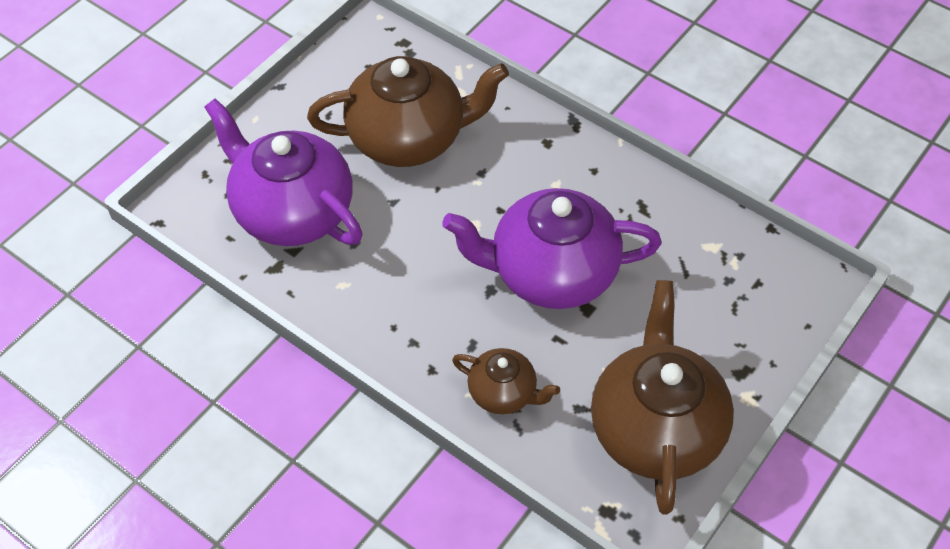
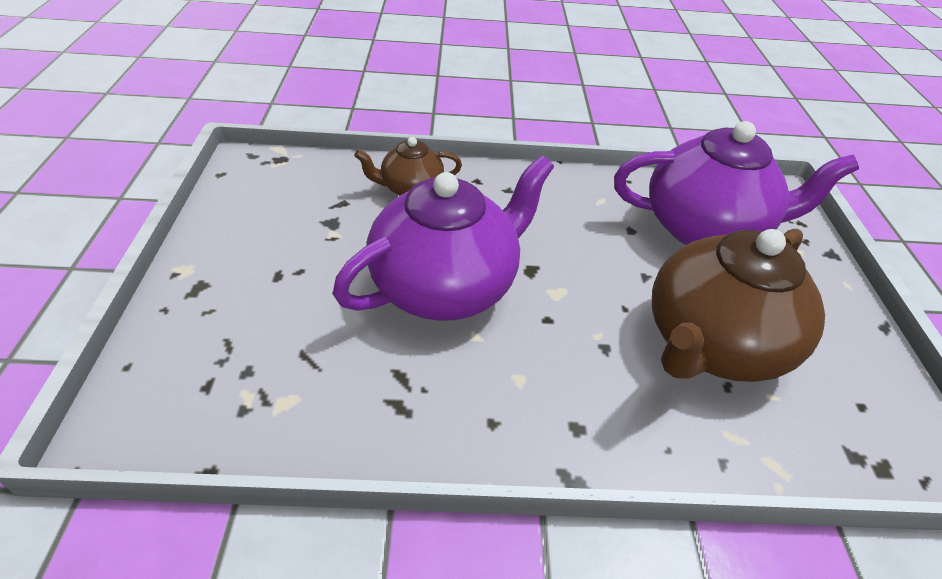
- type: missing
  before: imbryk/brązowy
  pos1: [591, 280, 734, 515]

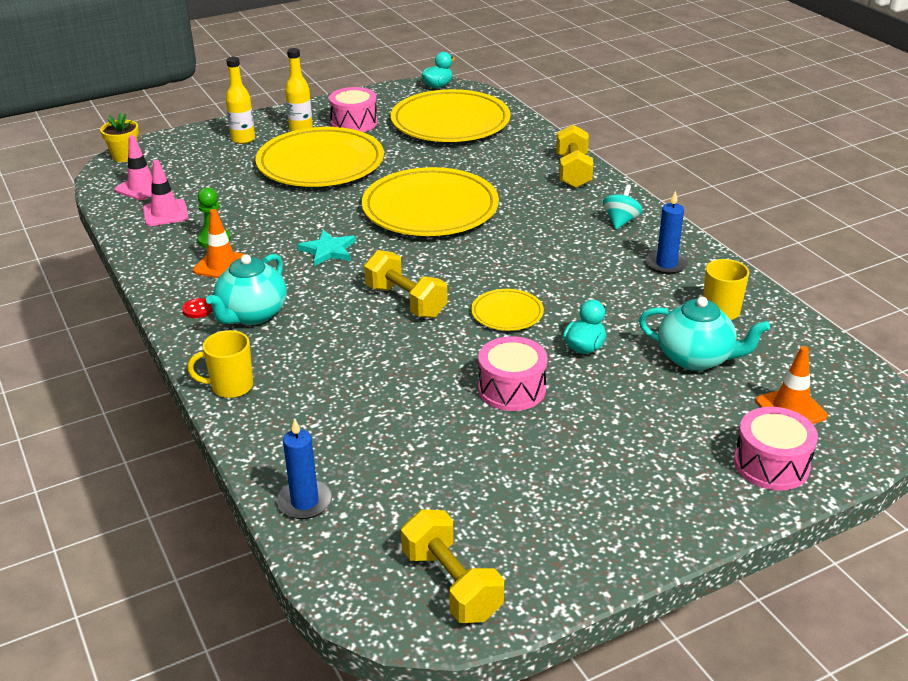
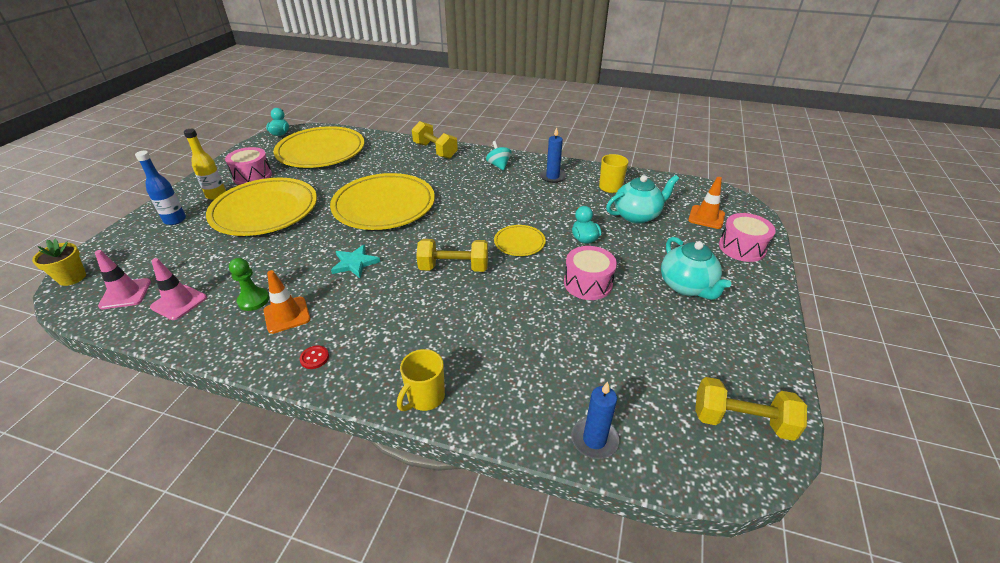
- type: relocated
  before: imbryk/turkusowy
  pos1: [206, 254, 287, 325]
  pos2: [661, 237, 731, 300]
- type: colour
  before: butelka/żółty
  after: butelka/niebieski
  pos1: [226, 57, 255, 144]
  pos2: [135, 151, 186, 225]

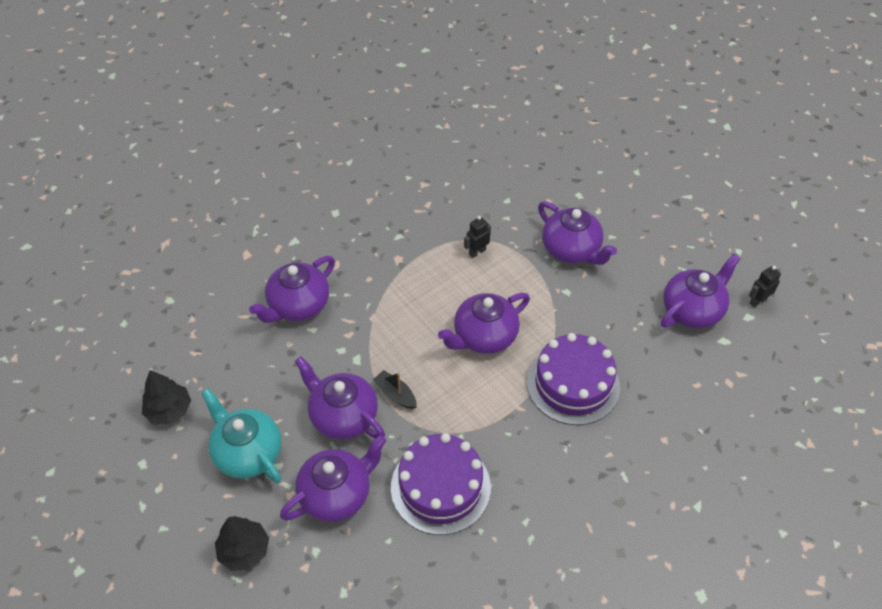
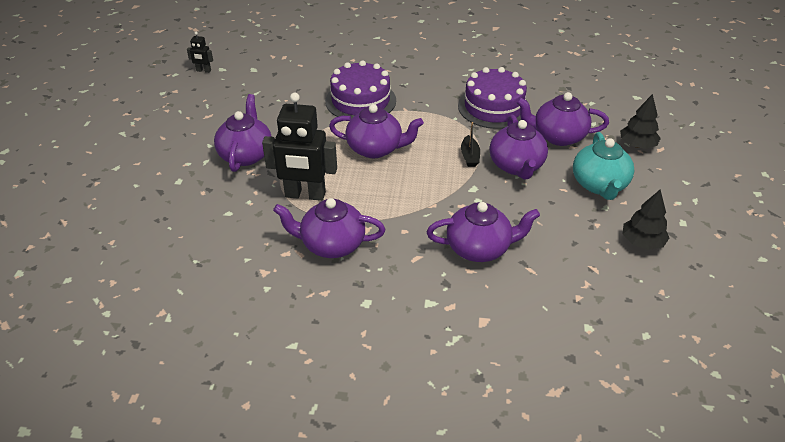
- type: size
  before: robot/czarny
  pos1: [464, 216, 491, 258]
  pos2: [262, 93, 337, 201]
  scale: 2.25
- type: relocated
  before: imbryk/fioletowy
  pos1: [661, 254, 741, 328]
  pos2: [273, 198, 385, 258]

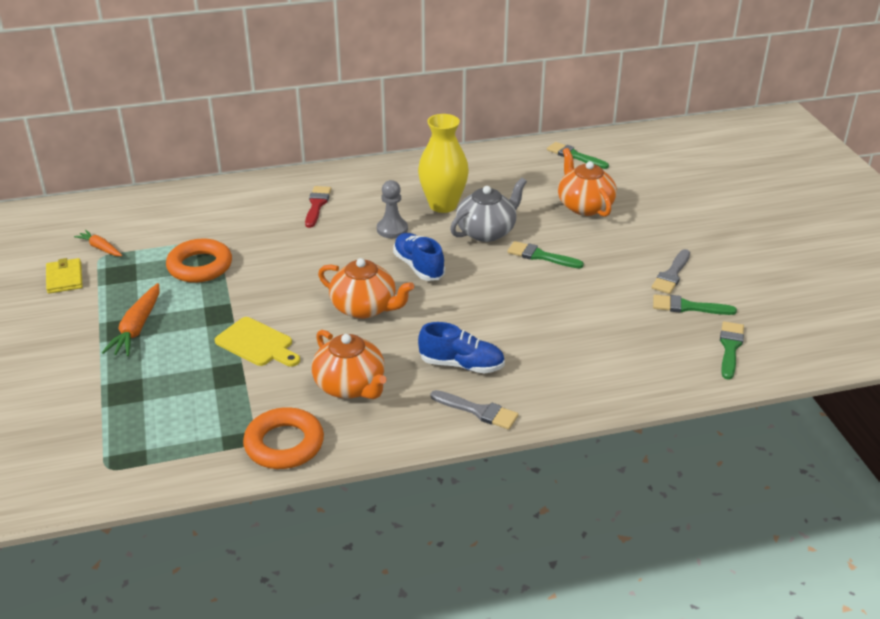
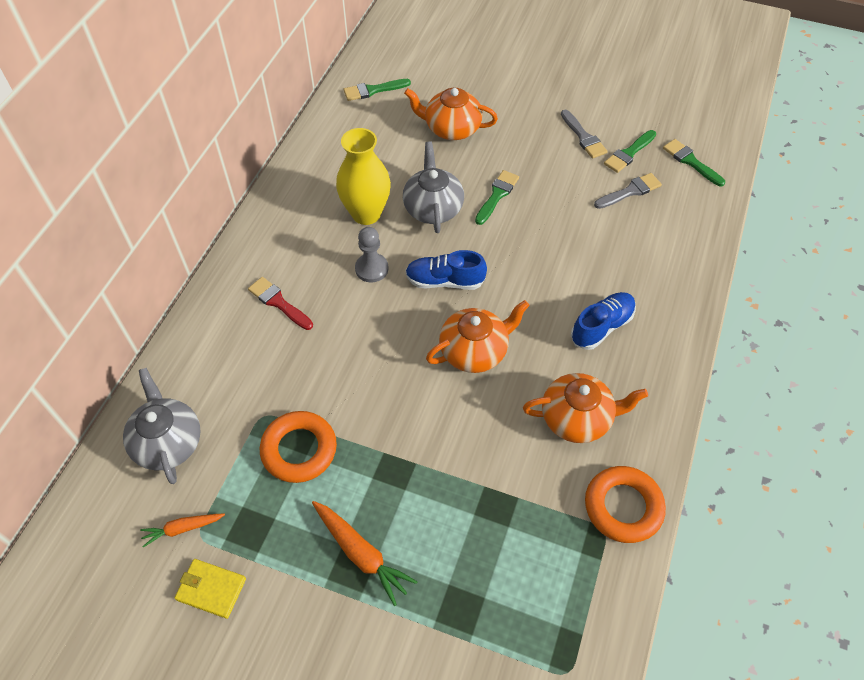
- type: missing
  before: deska do krojenia/żółty
  pos1: [215, 317, 300, 367]
- type: relocated
  before: pędzel/szary
  pos1: [431, 390, 519, 430]
  pos2: [594, 173, 662, 209]
- type: spun
  before: pędzel/zielony
  pos1: [507, 241, 584, 268]
  pos2: [475, 170, 519, 225]
  turn: 150
- type: appeared
  after: imbryk/szary
  pos2: [123, 368, 201, 484]

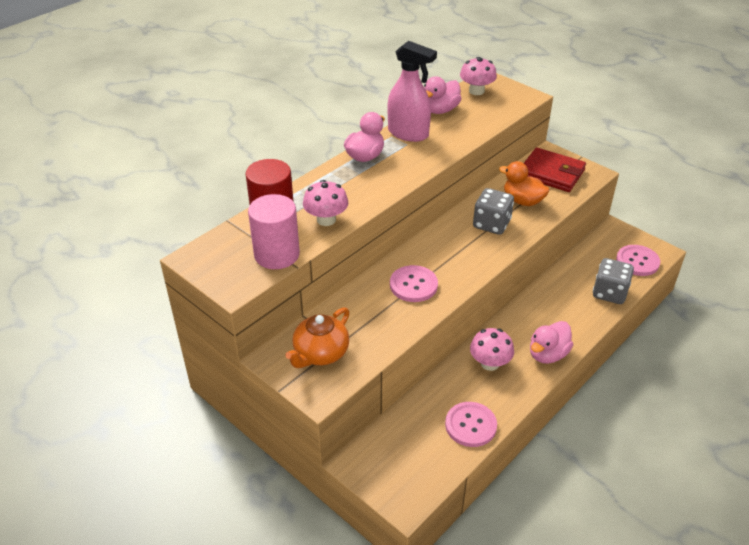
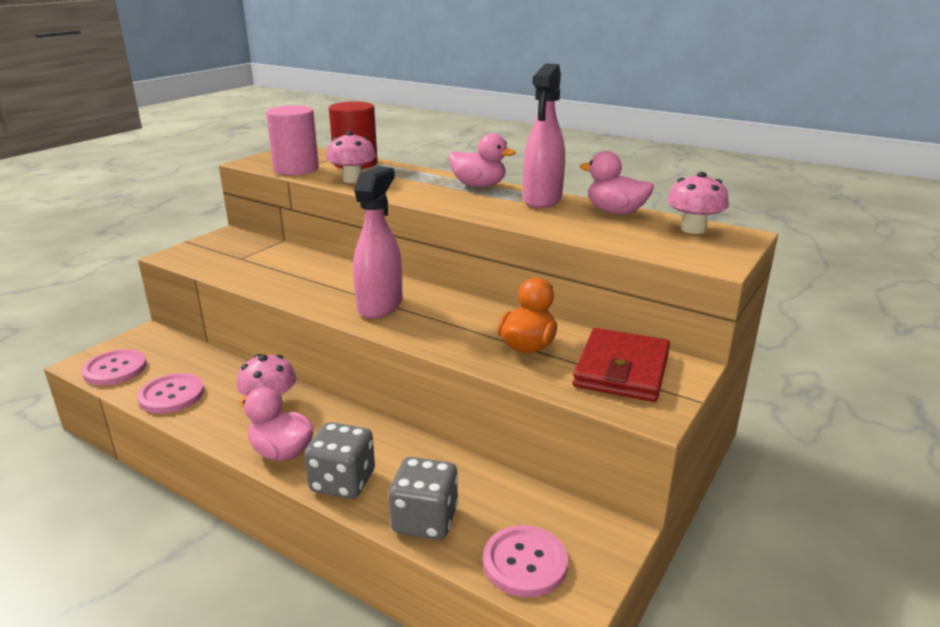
- type: missing
  before: imbryk/pomarańczowy
  pos1: [285, 307, 350, 368]
- type: relocated
  before: guzik/różowy
  pos1: [390, 265, 438, 302]
  pos2: [82, 349, 147, 386]
- type: relocated
  before: kostka do gry/szary
  pos1: [473, 188, 514, 235]
  pos2: [304, 422, 375, 499]
- type: appeared
  after: spryskiwacz/różowy
  pos2: [353, 166, 402, 319]

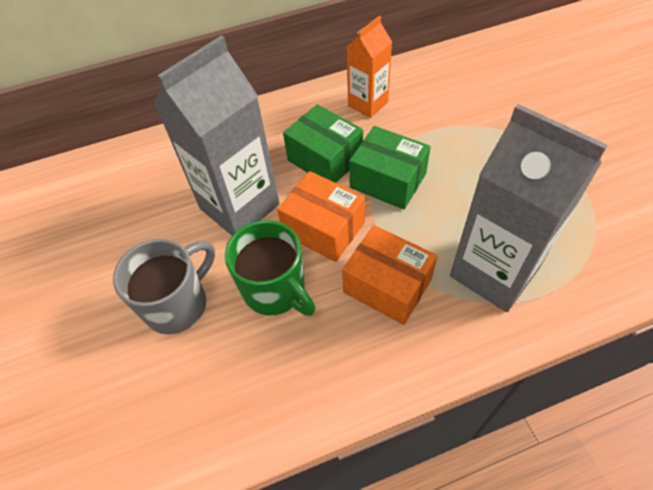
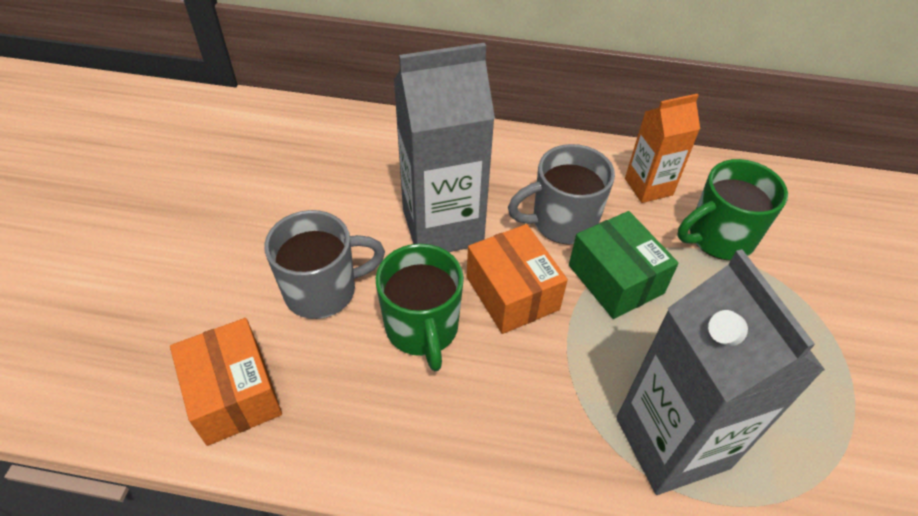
- type: exchanged
  before: pudełko/zielony
  after: kubek/szary
  pos1: [283, 104, 363, 183]
  pos2: [508, 144, 615, 245]
- type: relocated
  before: pudełko/pomarańczowy
  pos1: [342, 225, 437, 325]
  pos2: [170, 318, 282, 446]
- type: appeared
  after: kubek/zielony
  pos2: [677, 159, 788, 260]

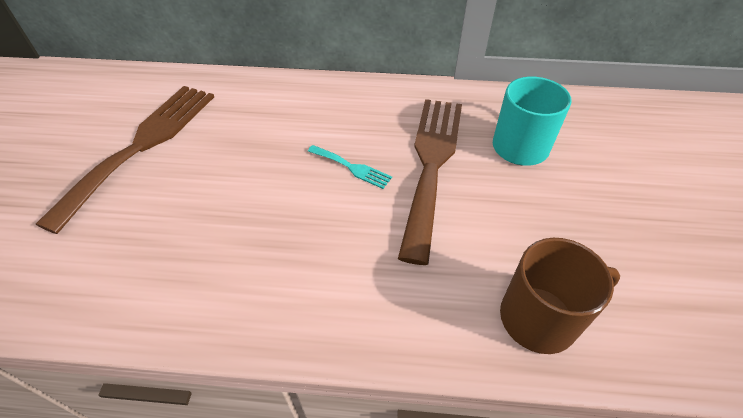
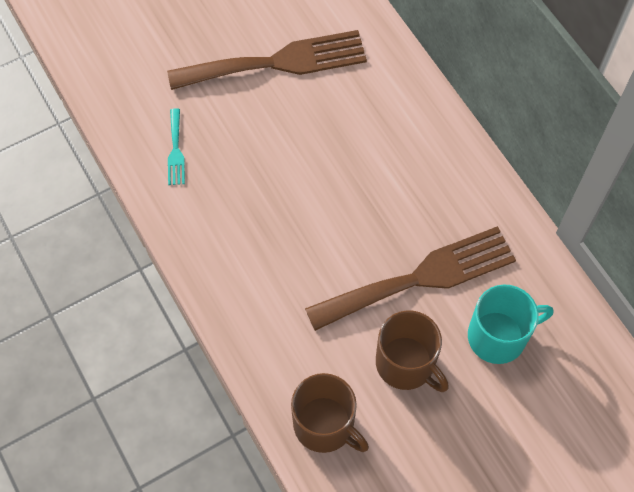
- type: relocated
  before: widelec/turkusowy
  pos1: [308, 145, 392, 189]
  pos2: [168, 108, 185, 185]
- type: appeared
  after: kubek/brązowy
  pos2: [376, 310, 449, 392]

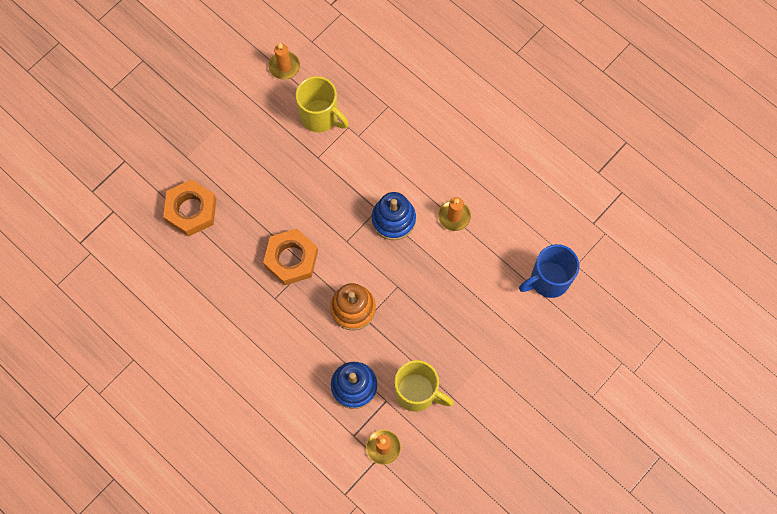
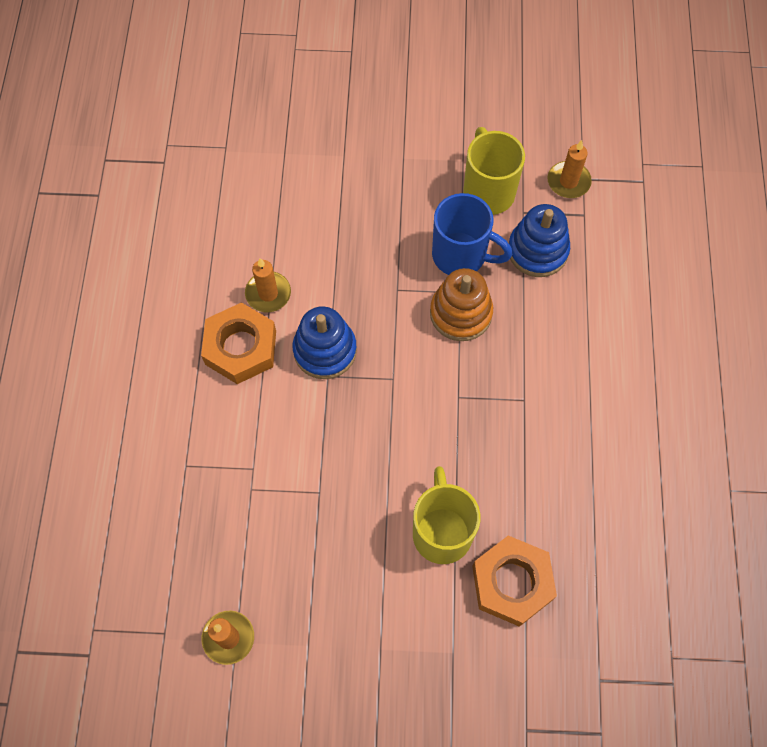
- type: relocated
  before: nakrętka/pomarańczowy
  pos1: [263, 229, 318, 285]
  pos2: [201, 302, 276, 384]
- type: relocated
  before: kubek/żółty
  pos1: [296, 76, 349, 132]
  pos2: [413, 466, 481, 564]
- type: relocated
  before: kubek/niebieski
  pos1: [519, 244, 579, 298]
  pos2: [432, 193, 513, 275]

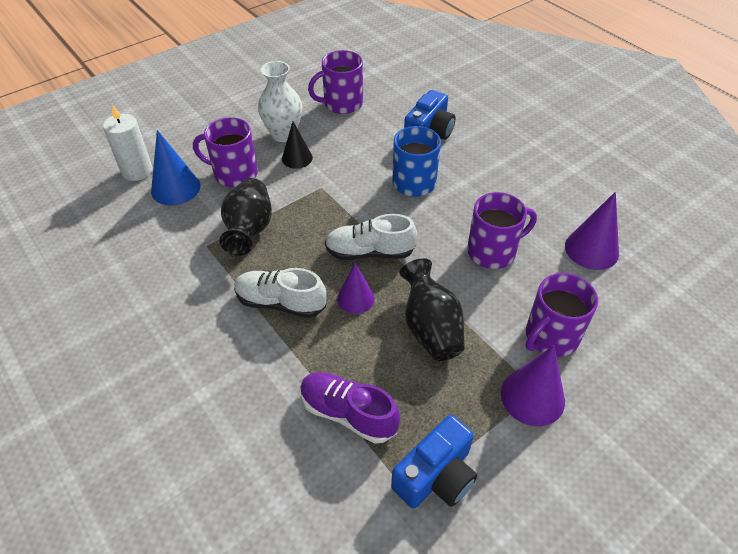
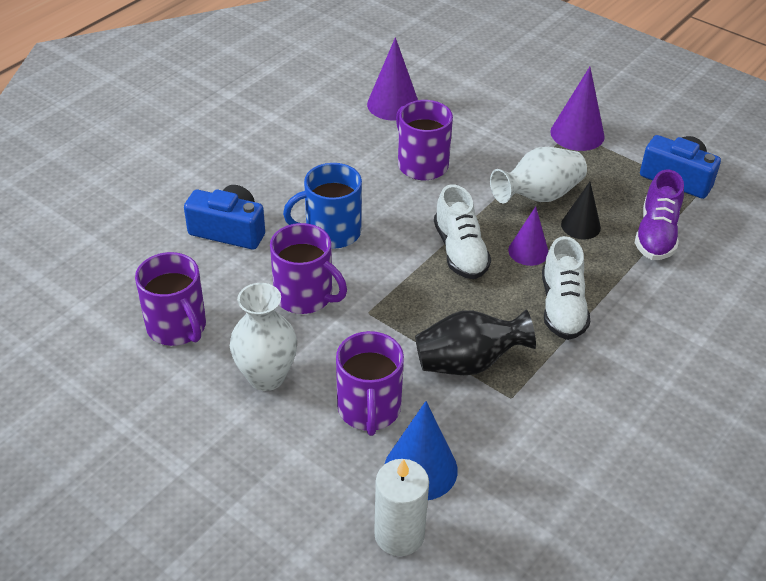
- type: relocated
  before: stożek/czarny
  pos1: [282, 121, 313, 169]
  pos2: [561, 182, 601, 240]
- type: colour
  before: wazon/czarny
  after: wazon/biały
  pos1: [400, 258, 465, 361]
  pos2: [490, 147, 587, 203]
- type: relocated
  before: kubek/fioletowy
  pos1: [526, 273, 598, 357]
  pos2: [270, 223, 347, 314]

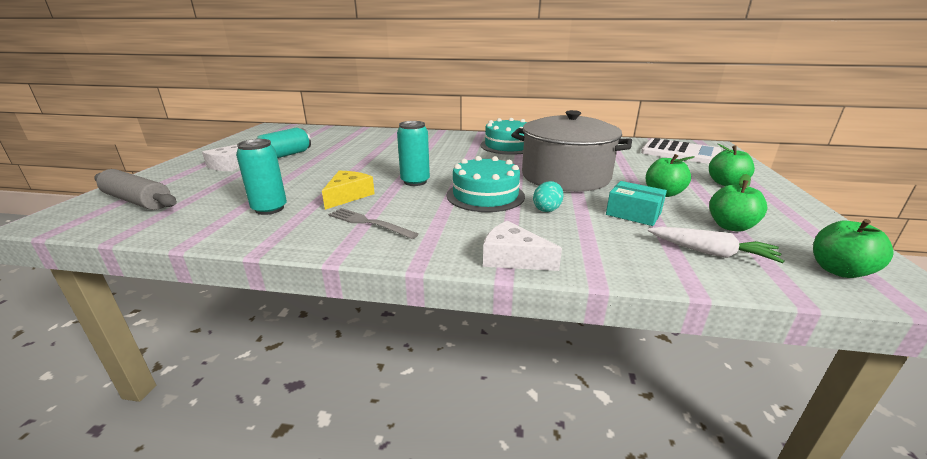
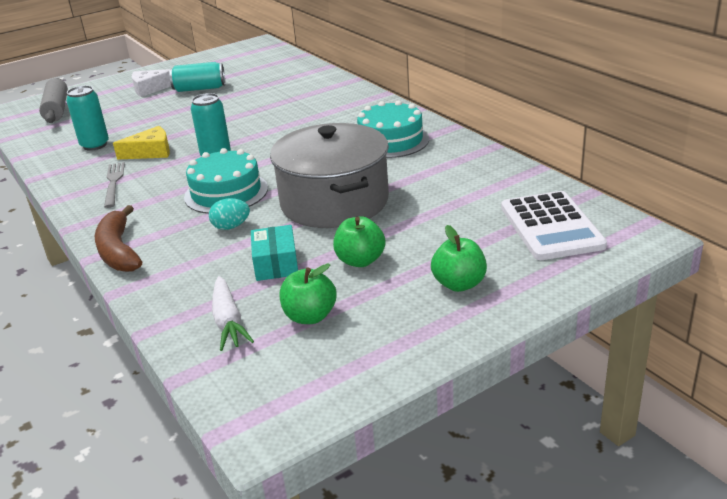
- type: exchanged
  before: ser/biały
  after: banan/brązowy
  pos1: [483, 221, 562, 271]
  pos2: [95, 205, 142, 272]
- type: missing
  before: jabłko/zielony
  pos1: [813, 219, 894, 278]

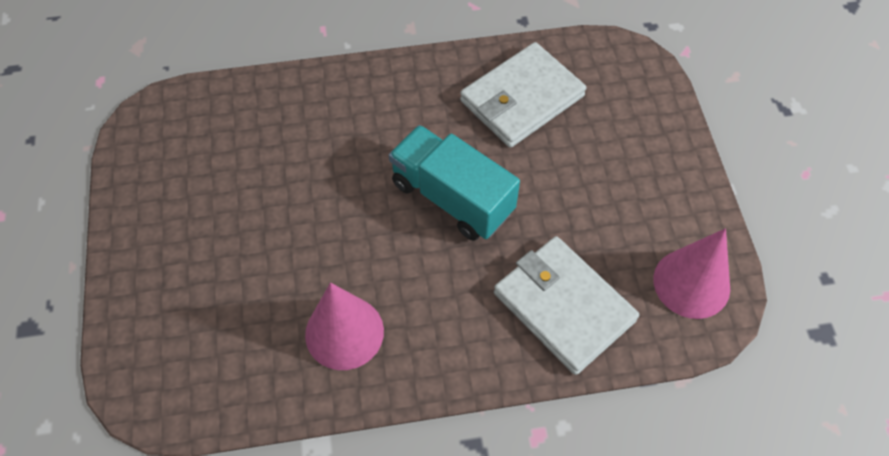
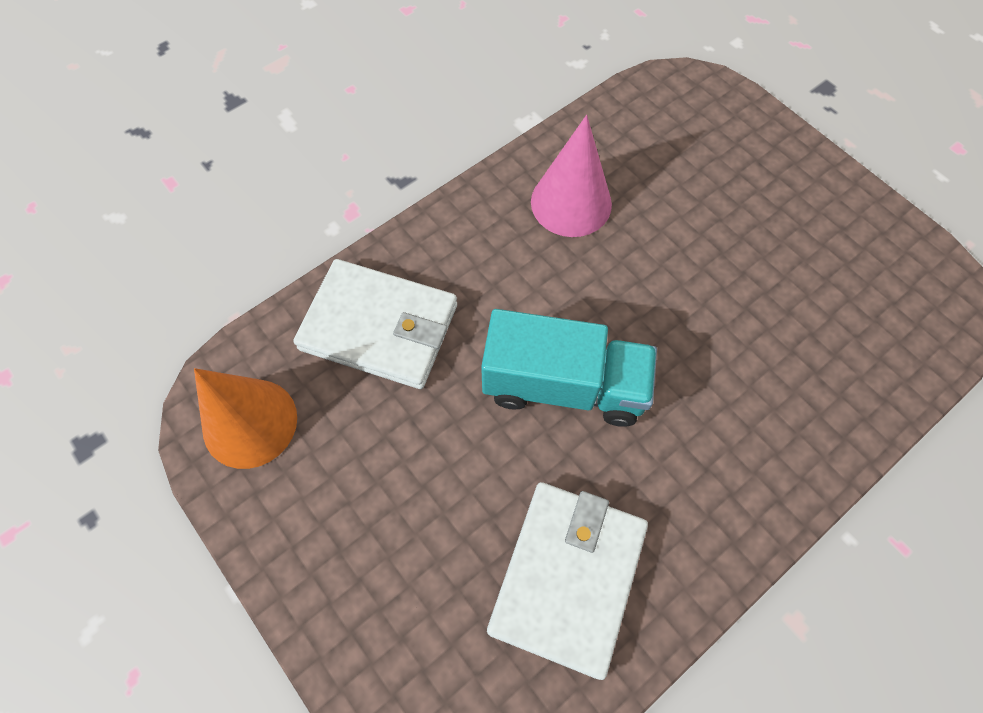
- type: colour
  before: stożek/różowy
  after: stożek/pomarańczowy
  pos1: [653, 228, 730, 319]
  pos2: [194, 368, 297, 469]

